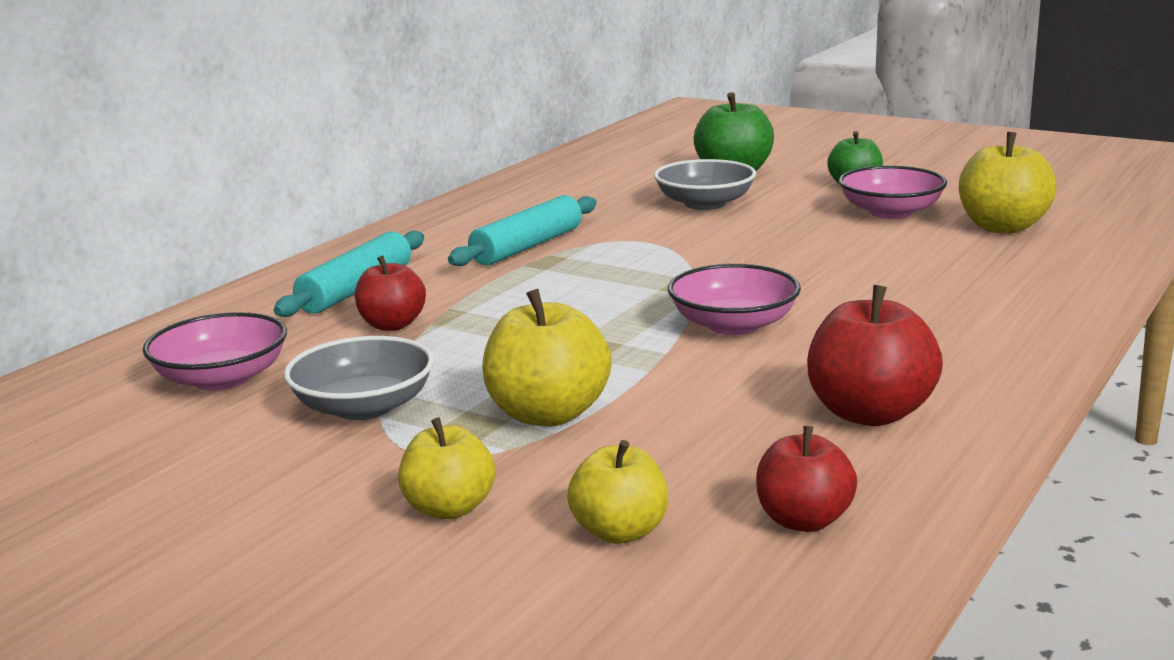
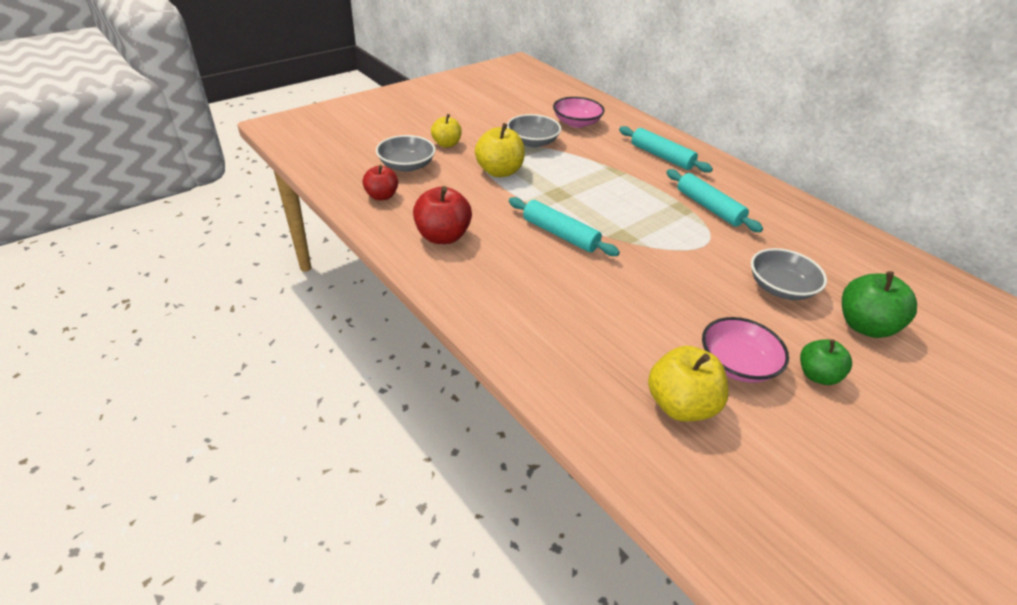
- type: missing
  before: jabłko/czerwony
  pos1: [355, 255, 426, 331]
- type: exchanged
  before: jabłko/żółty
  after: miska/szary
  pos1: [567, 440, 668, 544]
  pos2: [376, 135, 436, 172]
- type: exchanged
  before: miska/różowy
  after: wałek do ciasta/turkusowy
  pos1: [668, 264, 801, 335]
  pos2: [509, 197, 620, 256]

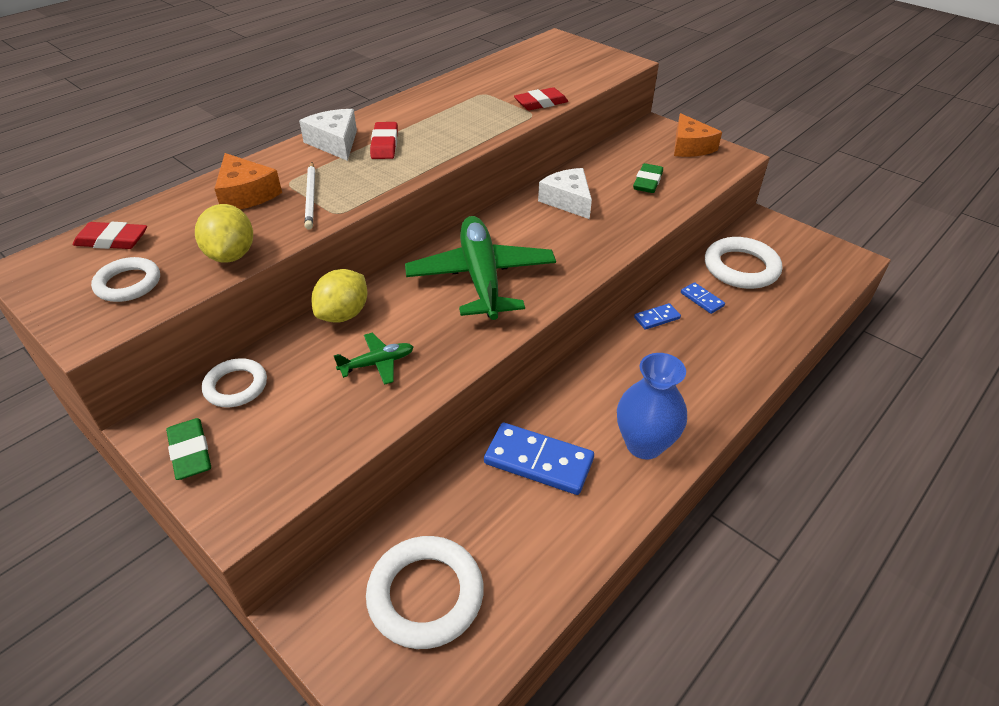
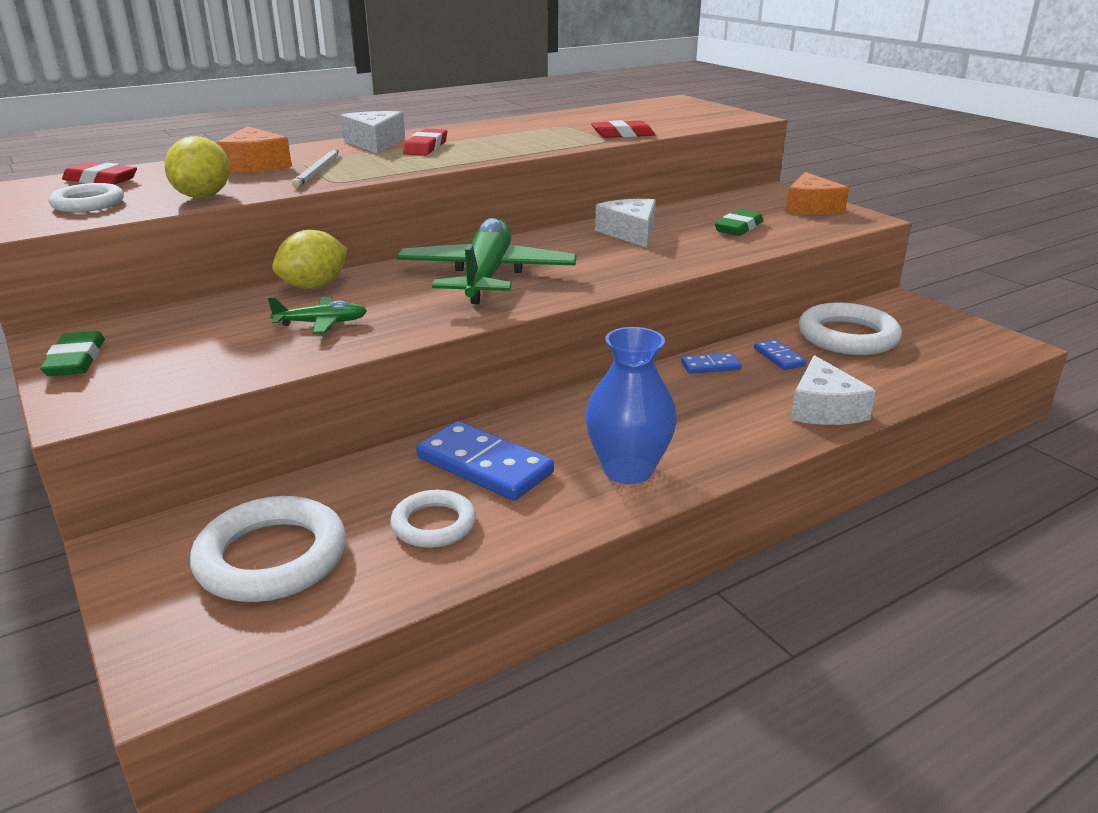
- type: relocated
  before: pierścień/biały
  pos1: [202, 358, 267, 407]
  pos2: [390, 490, 476, 548]
- type: appeared
  after: ser/biały
  pos2: [791, 355, 876, 425]

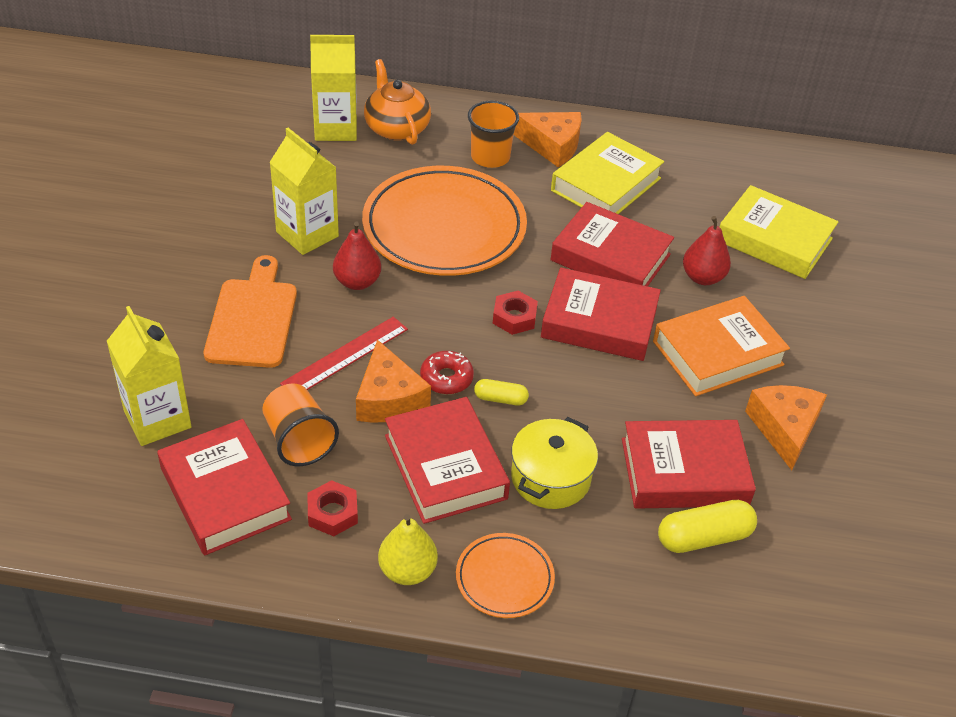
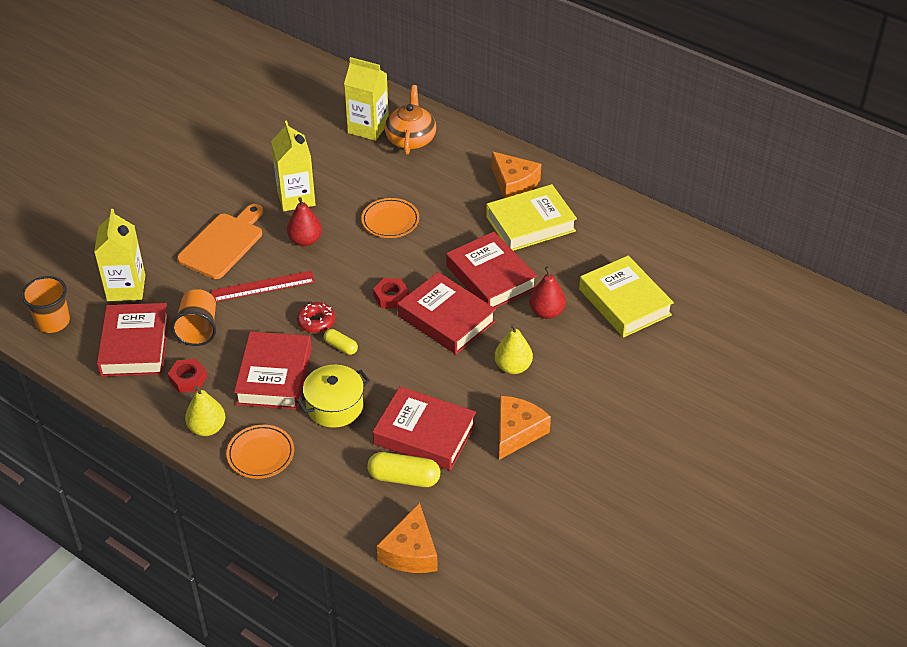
- type: relocated
  before: ser/pomarańczowy
  pos1: [356, 339, 431, 423]
  pos2: [377, 502, 438, 573]
- type: size
  before: talerz/pomarańczowy
  pos1: [362, 166, 527, 276]
  pos2: [361, 198, 419, 238]
  scale: 0.47
- type: relocated
  before: szklanka/pomarańczowy
  pos1: [468, 101, 519, 168]
  pos2: [22, 276, 70, 333]
- type: exchanged
  before: książka/pomarańczowy
  after: gruszka/żółty
  pos1: [653, 296, 790, 396]
  pos2: [495, 324, 533, 374]

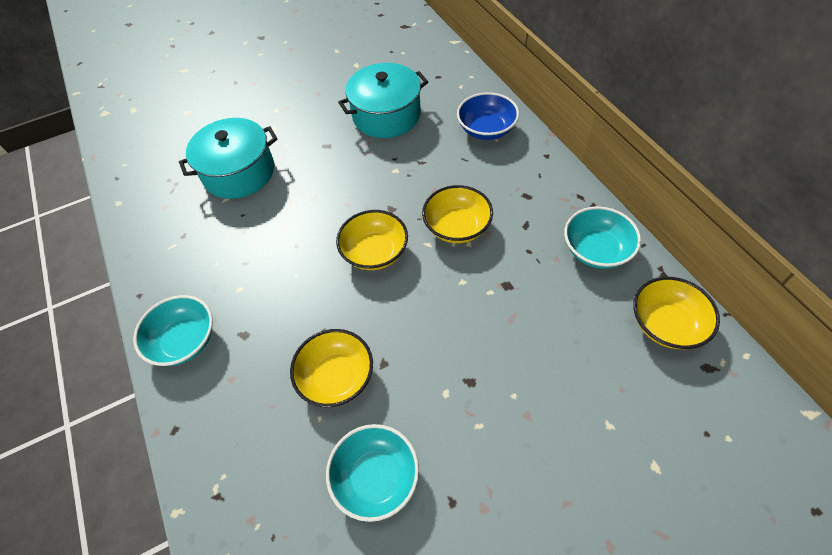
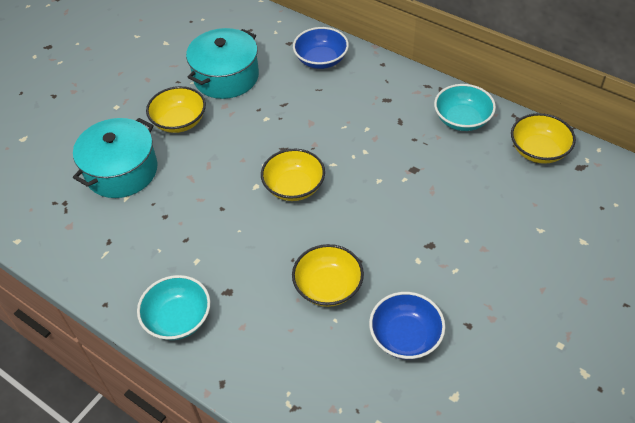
- type: colour
  before: miska/turkusowy
  after: miska/niebieski
  pos1: [326, 424, 419, 522]
  pos2: [369, 292, 445, 359]
- type: relocated
  before: miska/żółty
  pos1: [422, 185, 493, 243]
  pos2: [146, 86, 206, 133]

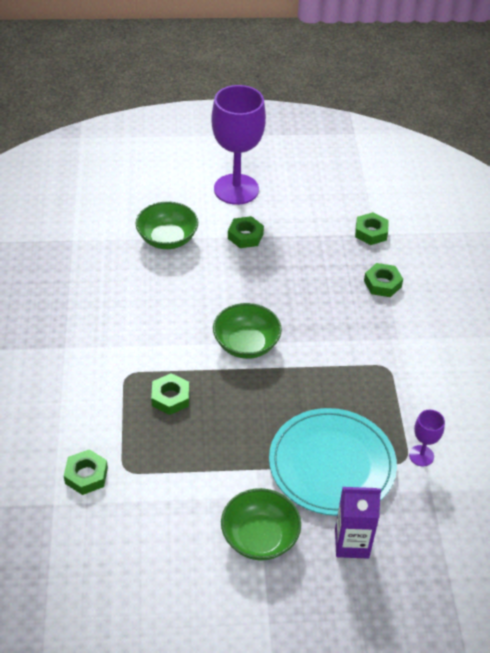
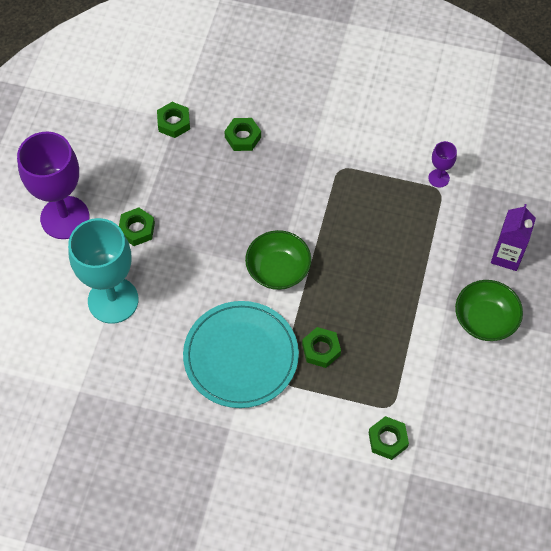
- type: exchanged
  before: miska/zielony
  after: kielich/turkusowy
  pos1: [136, 201, 198, 249]
  pos2: [68, 218, 139, 324]
- type: relocated
  before: talerz/turkusowy
  pos1: [269, 408, 397, 516]
  pos2: [183, 301, 299, 408]

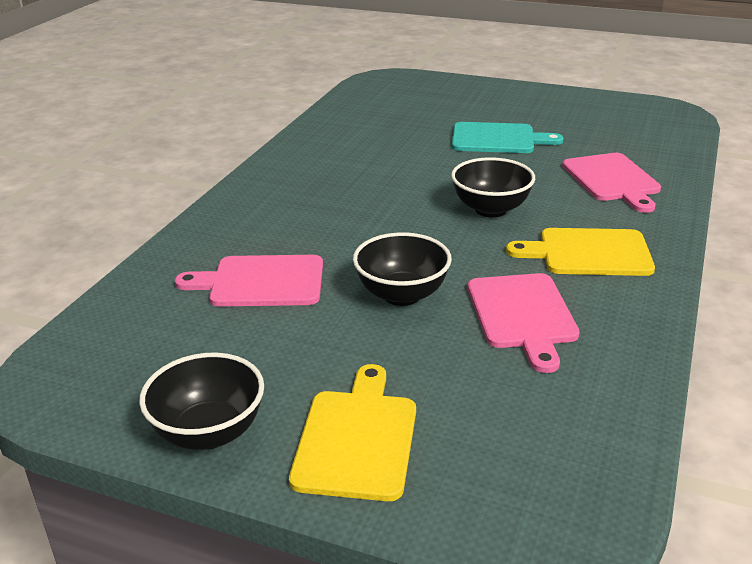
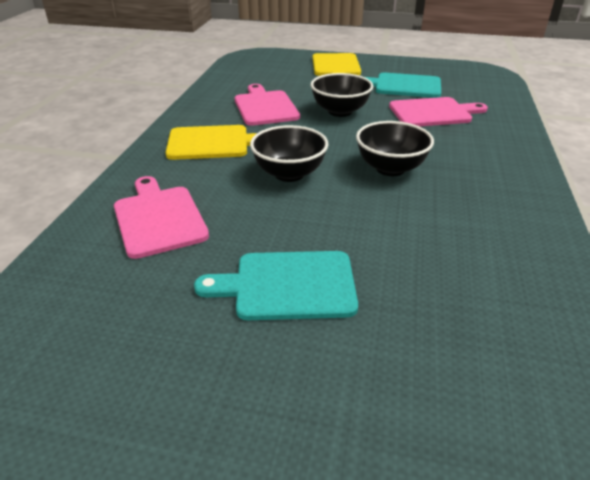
- type: relocated
  before: miska/czarny
  pos1: [139, 353, 264, 450]
  pos2: [356, 121, 434, 176]
- type: appeared
  after: deska do krojenia/turkusowy
  pos2: [365, 73, 441, 98]

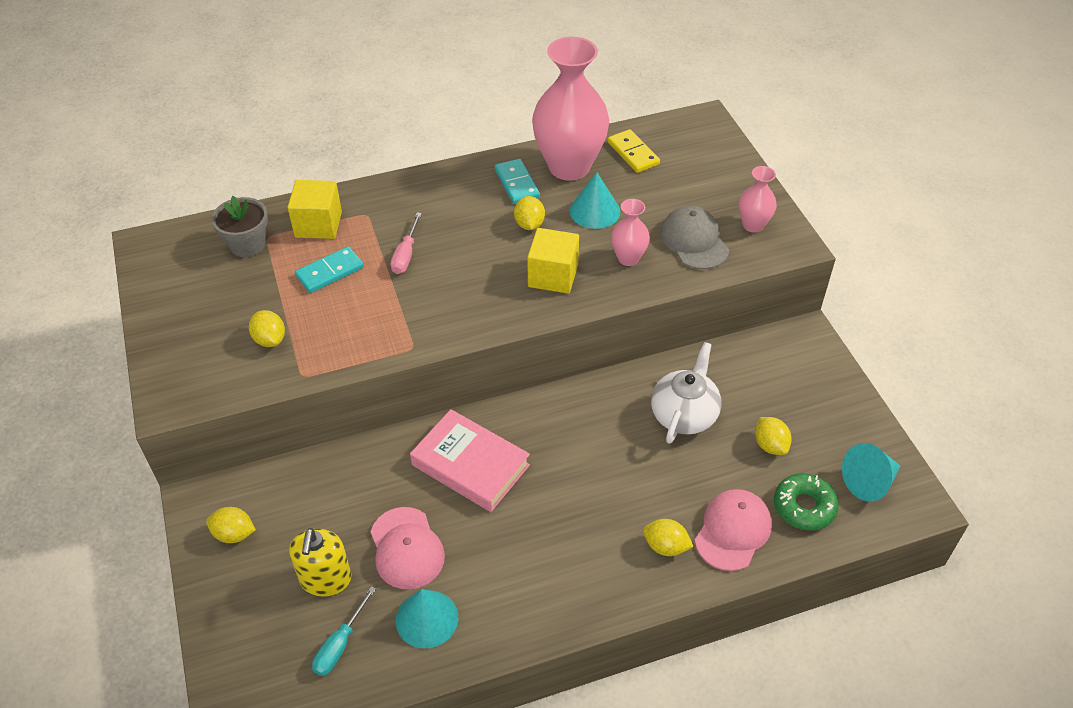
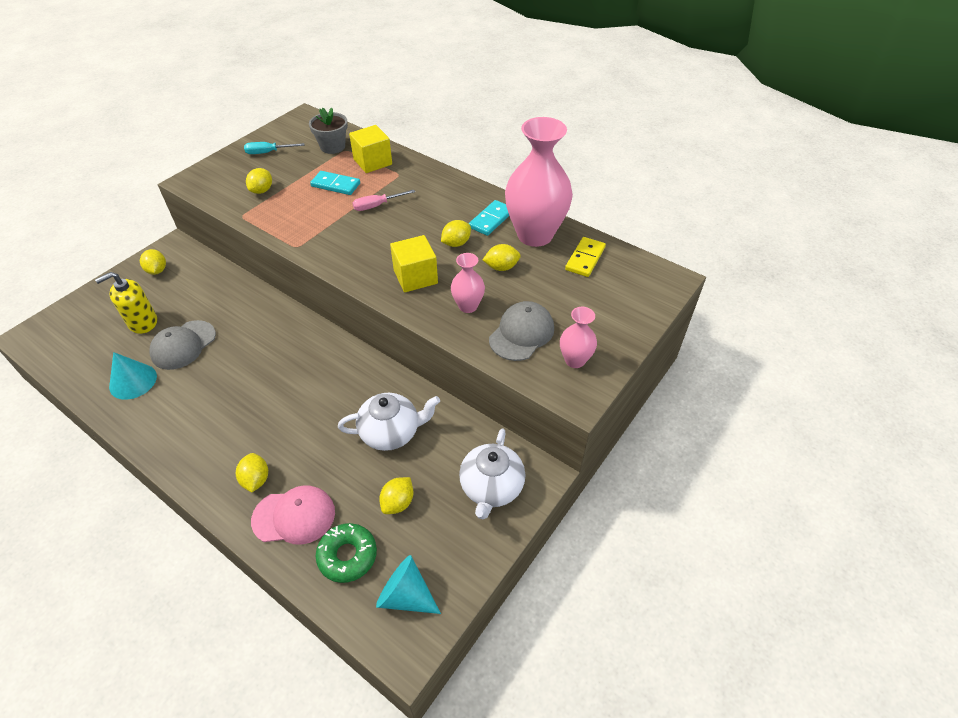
- type: relocated
  before: śrubokręt/turkusowy
  pos1: [312, 587, 376, 676]
  pos2: [244, 142, 305, 154]
- type: colour
  before: czapka/różowy
  after: czapka/szary
  pos1: [370, 507, 445, 589]
  pos2: [150, 320, 216, 370]
- type: missing
  before: książka/różowy
  pos1: [410, 409, 530, 512]
- type: exchanged
  before: stożek/turkusowy
  after: cytryna/żółty
  pos1: [570, 172, 620, 229]
  pos2: [483, 244, 521, 271]
- type: appeared
  after: imbryk/biały
  pos2: [459, 428, 525, 519]

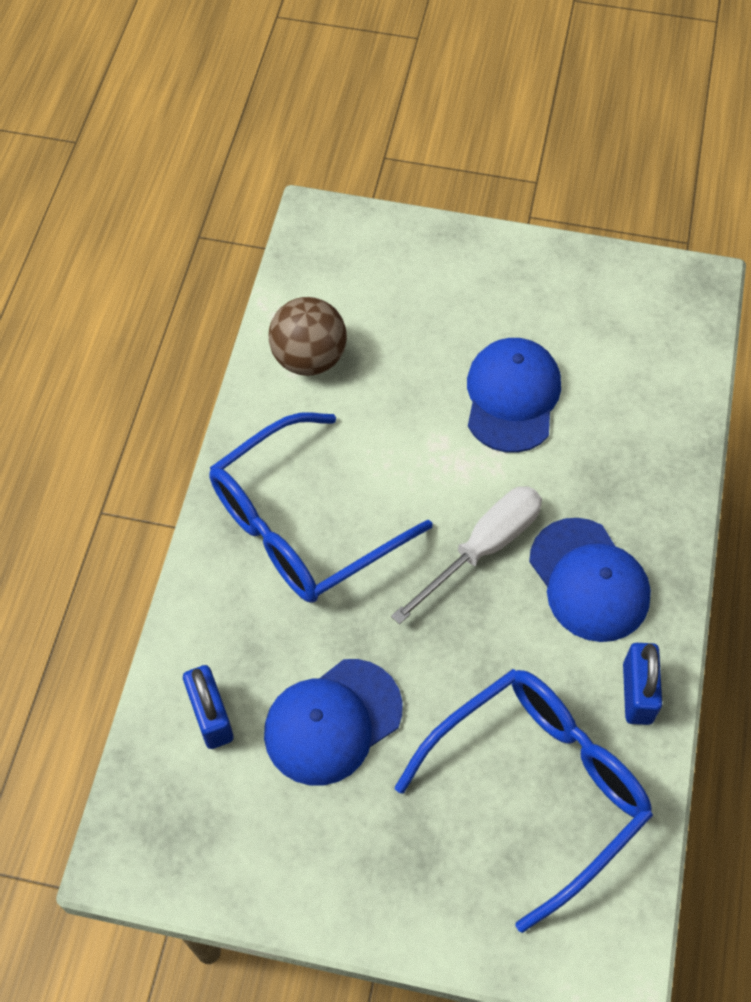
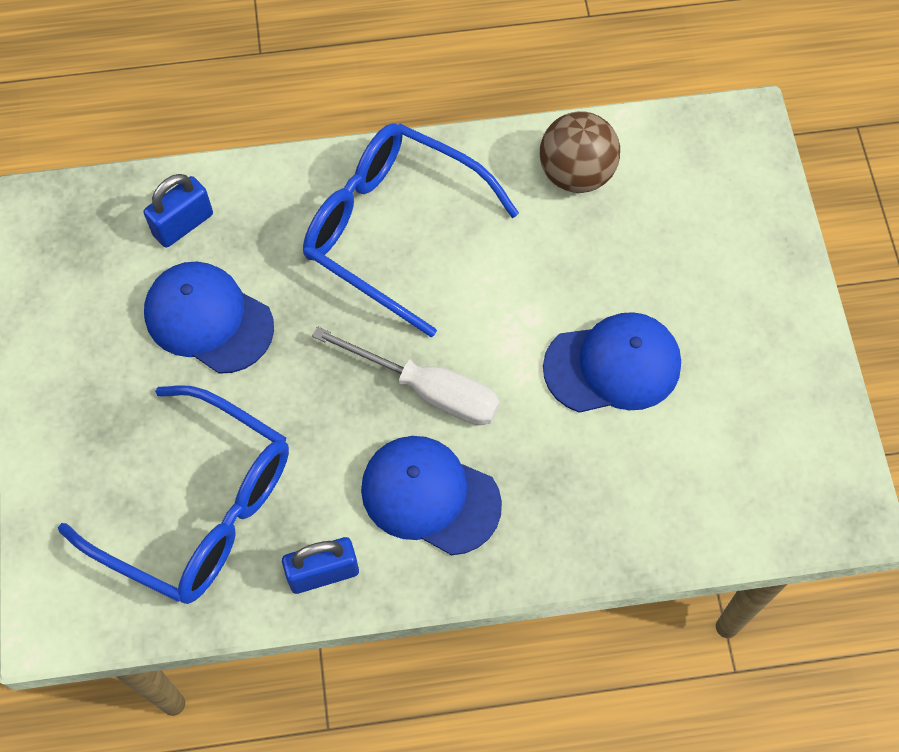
- type: spun
  before: czapka/niebieski
  pos1: [529, 518, 651, 642]
  pos2: [361, 436, 502, 555]
  turn: 75

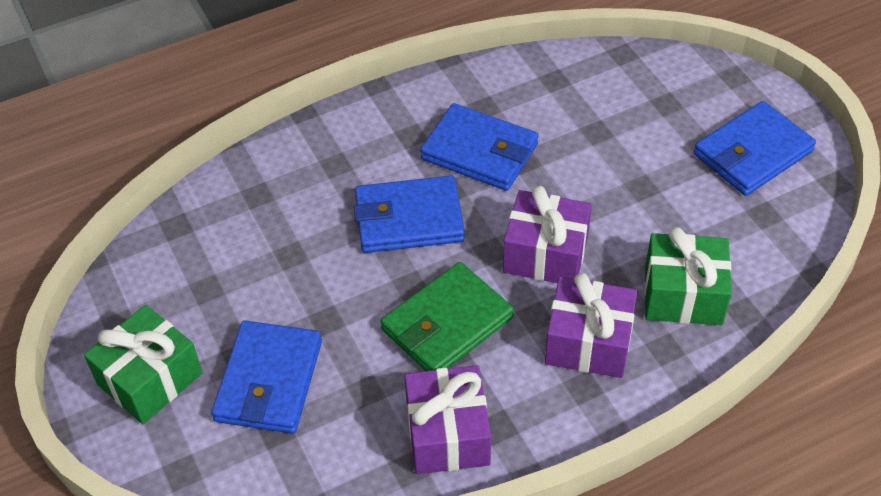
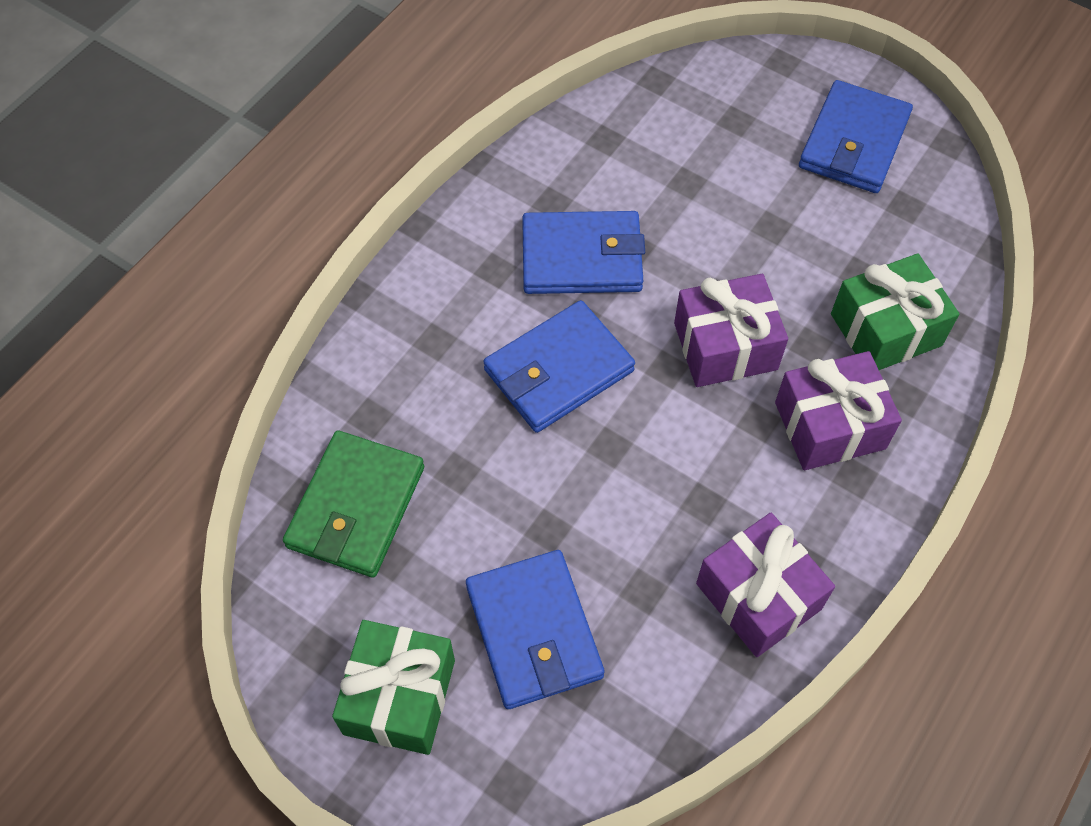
- type: relocated
  before: portfel/zielony
  pos1: [381, 262, 514, 371]
  pos2: [283, 430, 424, 578]

